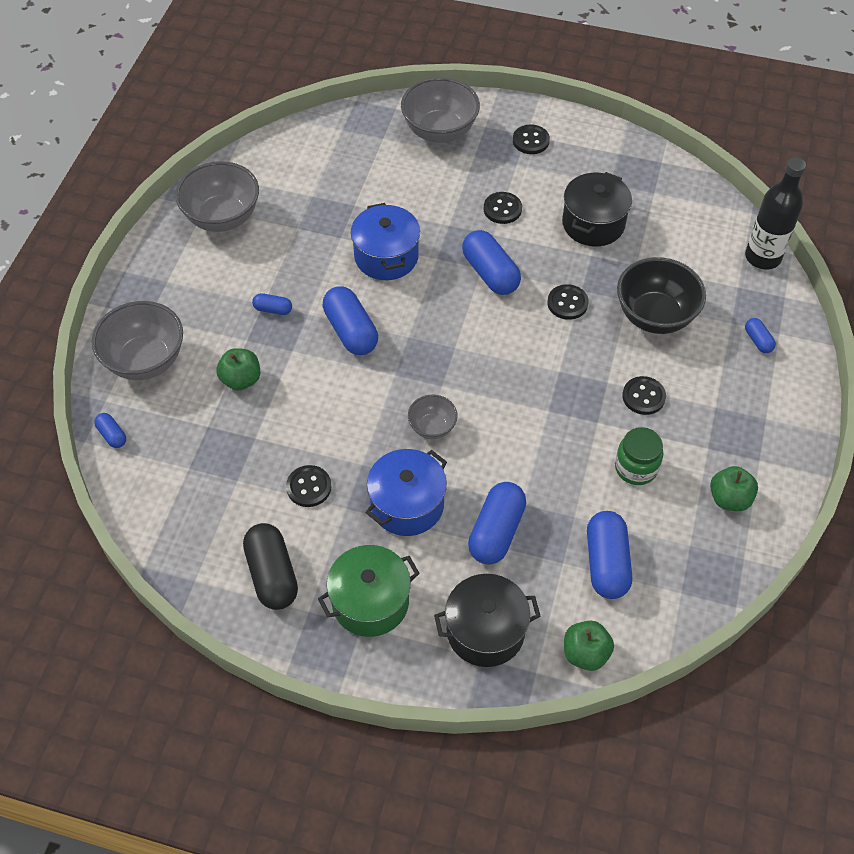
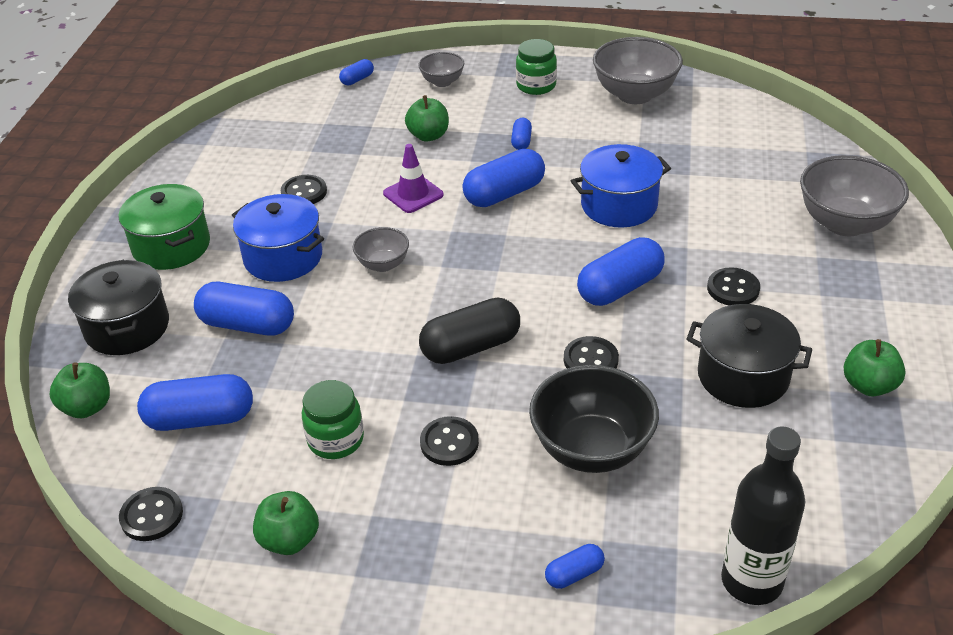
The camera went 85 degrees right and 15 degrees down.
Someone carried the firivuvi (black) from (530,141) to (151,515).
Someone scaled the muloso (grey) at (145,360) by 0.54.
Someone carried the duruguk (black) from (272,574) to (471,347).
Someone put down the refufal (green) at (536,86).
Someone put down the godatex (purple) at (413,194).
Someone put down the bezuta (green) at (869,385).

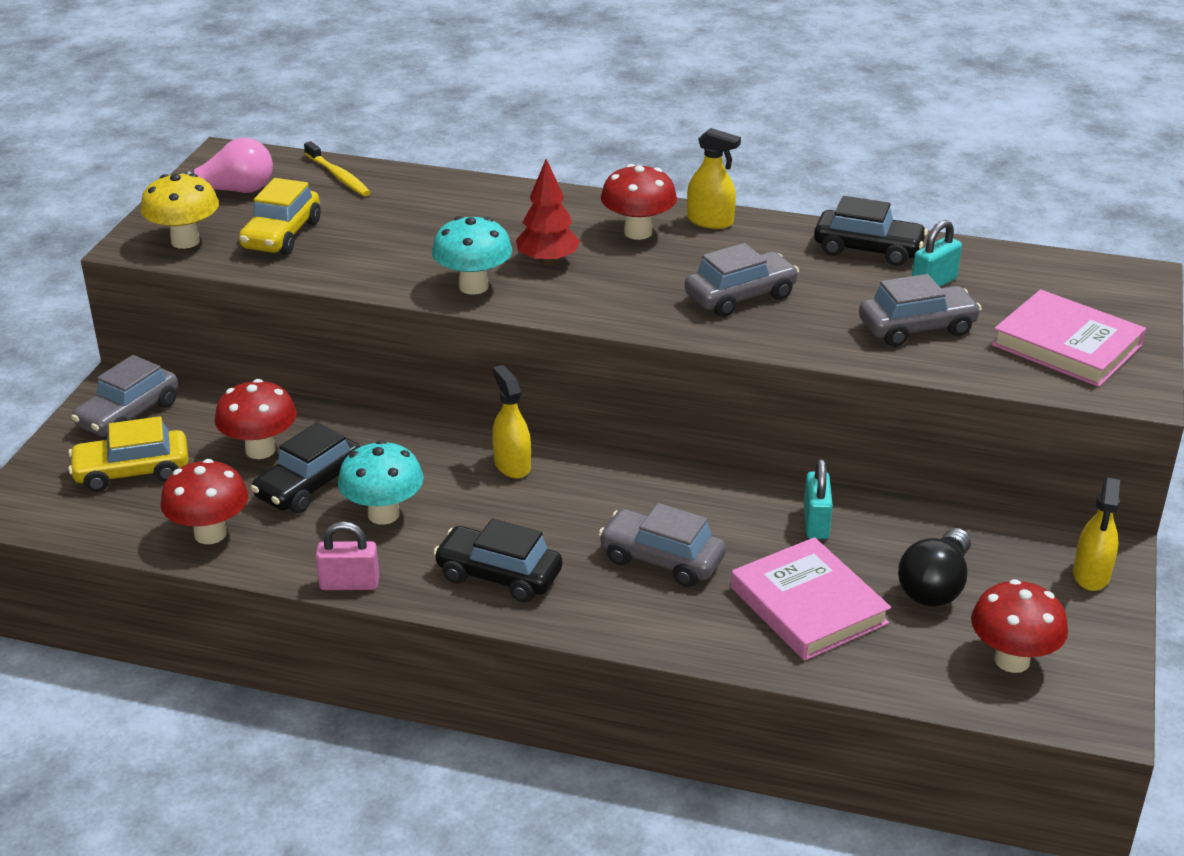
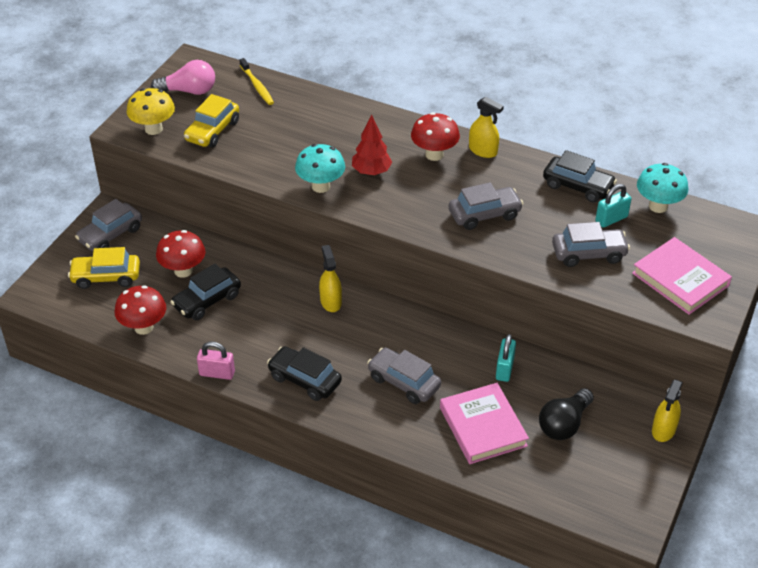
The camera went 10 degrees right and 10 degrees up.
Someone carried the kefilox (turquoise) from (383,514) to (658,206).
Someone took away the kefilox (red) at (1012,660).

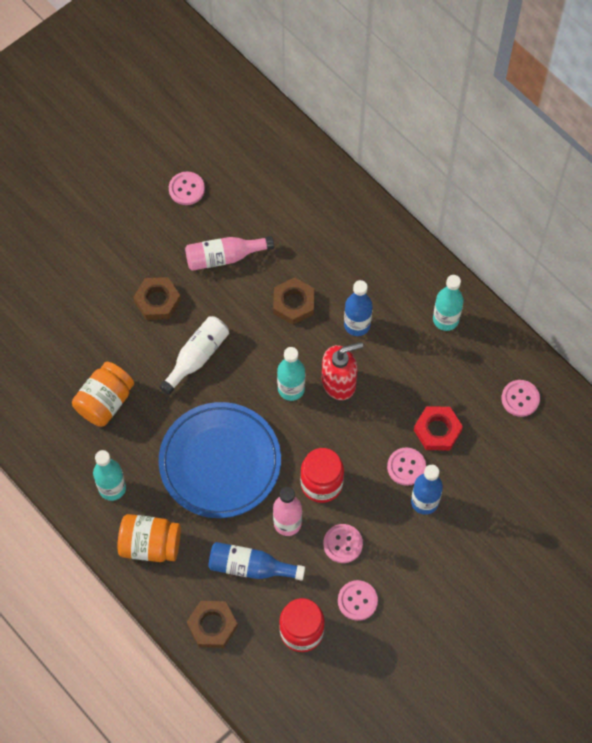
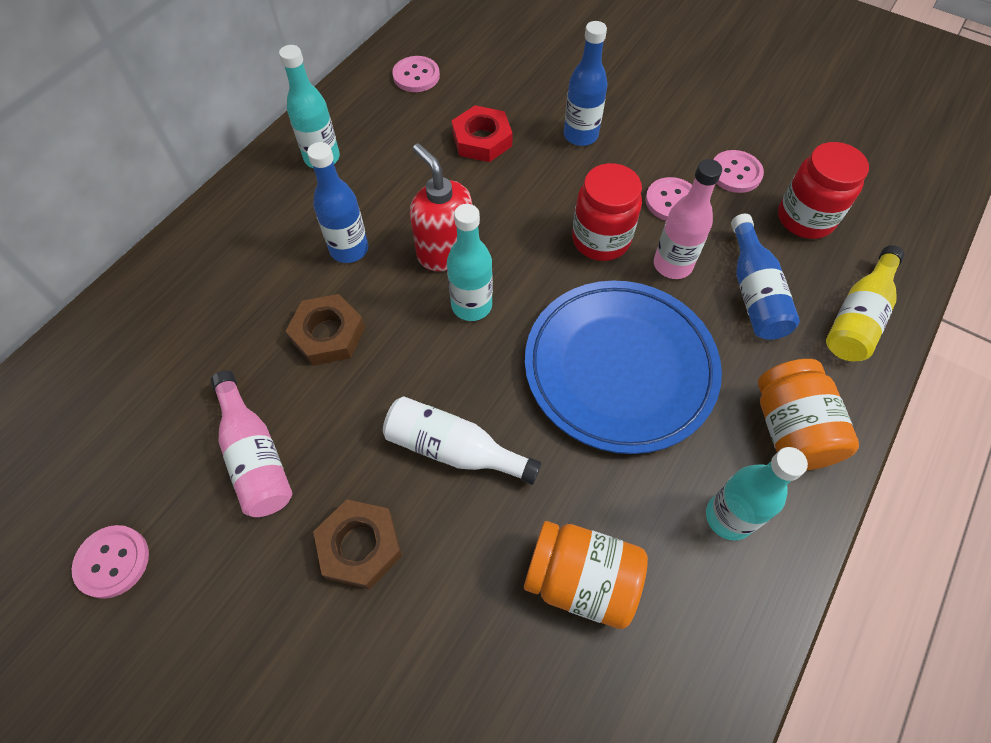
The camera went 105 degrees left and 5 degrees down.
Someone took away the firivuvi (pink) at (406,467).
Someone swapped the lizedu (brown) at (212,625) for the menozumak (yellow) at (858,317).

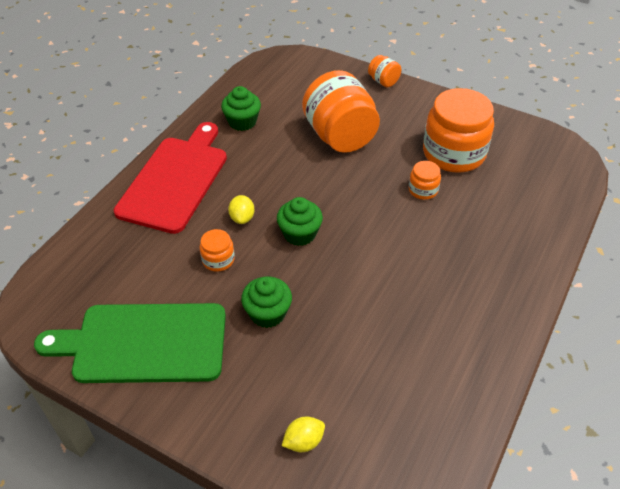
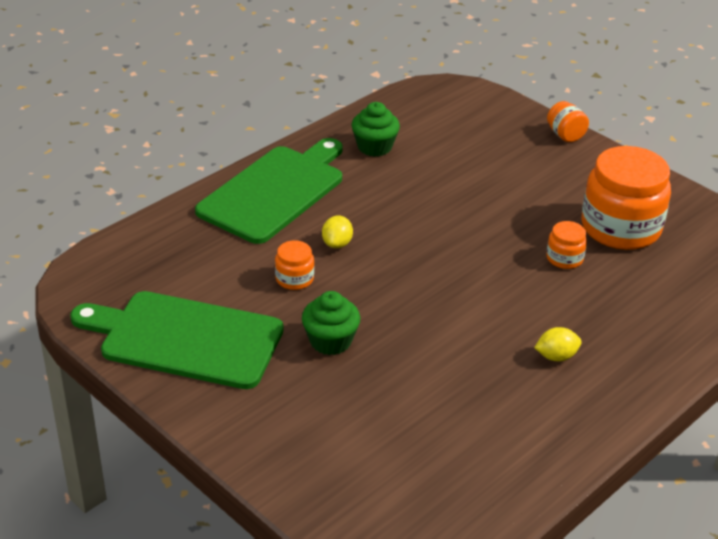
The camera went 15 degrees right and 10 degrees down.
Someone took away the refufal (orange) at (340,136).
Someone repainted the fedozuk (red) at (175,180), which became the fedozuk (green) at (274,191).
Someone took away the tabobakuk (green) at (299,234).
Someone carried the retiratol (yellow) from (303,441) to (556,356).

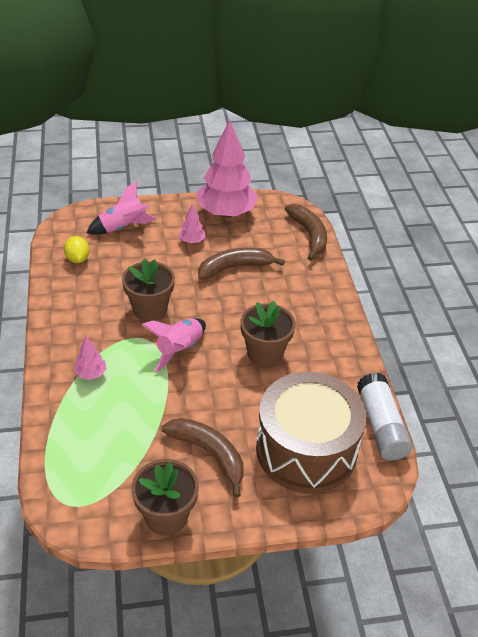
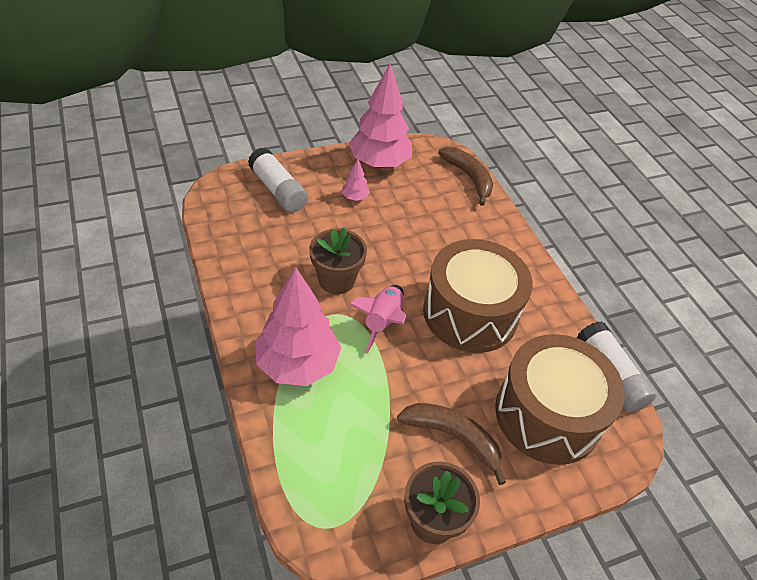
The camera went 15 degrees left and 5 degrees up.
Someone swapped the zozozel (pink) at (123,227) for the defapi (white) at (278,190).
Someone took away the retiratol (yellow) at (78,259).
Someone took away the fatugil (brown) at (234,267).
Someone swapped the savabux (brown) at (265,353) for the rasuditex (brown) at (470,313).
Someone scaled the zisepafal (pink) at (91,374) by 2.35.

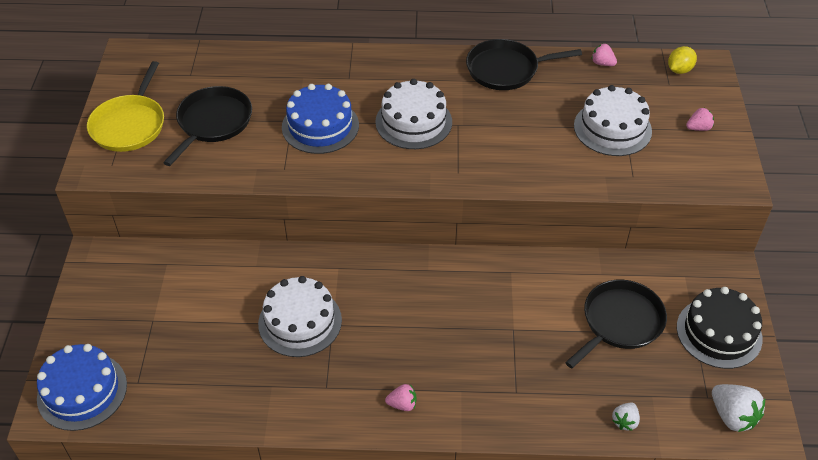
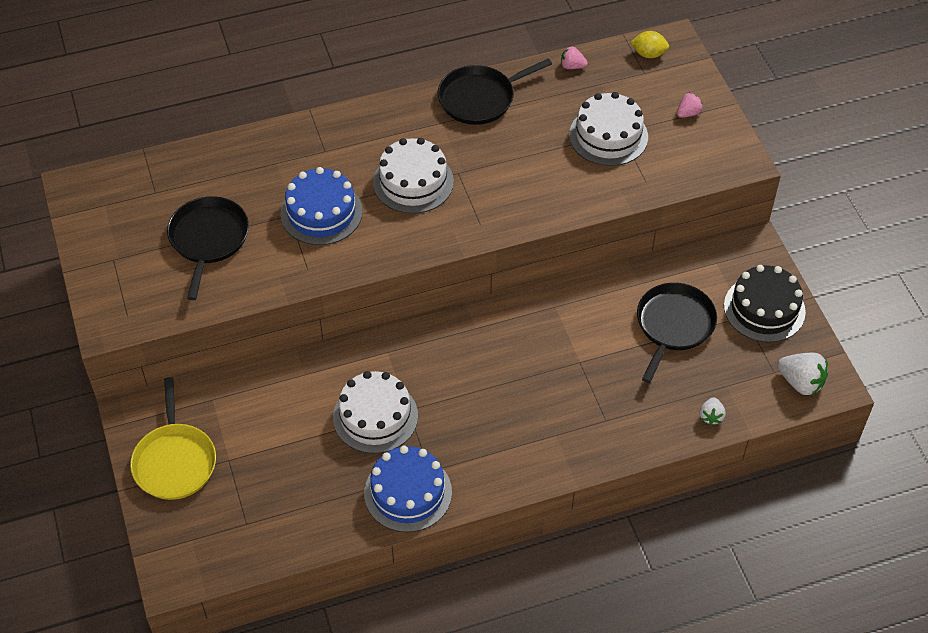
The camera went 20 degrees left and 5 degrees up.
Someone rotated the retiratol (yellow) at (679,70) by 75 degrees clockwise.
Someone carried the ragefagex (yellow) from (130,125) to (175,461).
Someone carried the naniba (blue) from (82,391) to (408,493).
Someone took away the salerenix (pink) at (402,404).

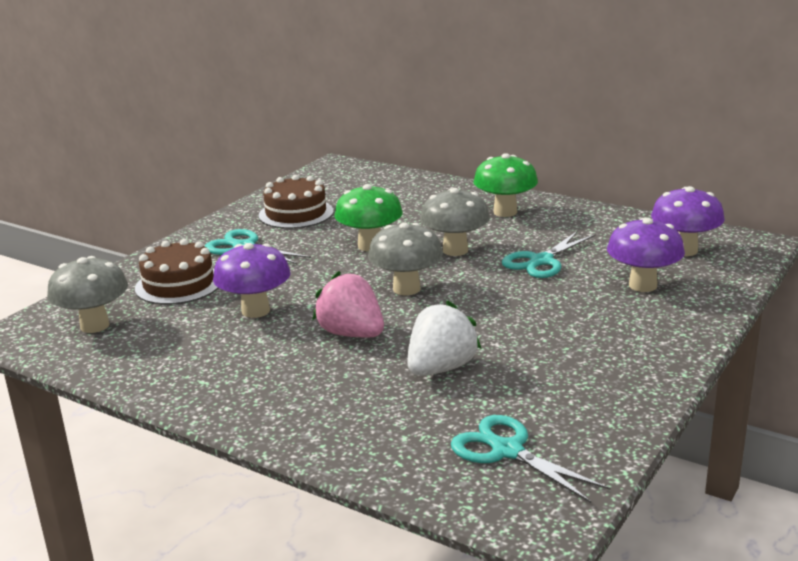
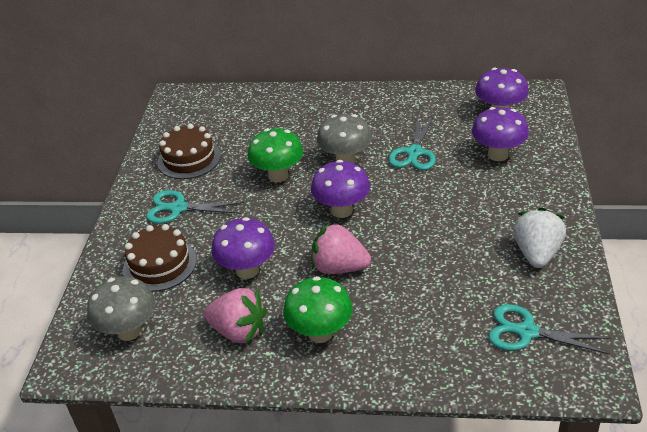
The camera went 25 degrees left and 15 degrees up.
Someone carried the kefilox (green) from (505,212) to (320,333).
Someone repainted the kefilox (grey) at (406,289), which became the kefilox (purple) at (342,210).
Someone carried the salerenix (white) from (441,368) to (536,253).
Someone put down the salerenix (pink) at (239,331).

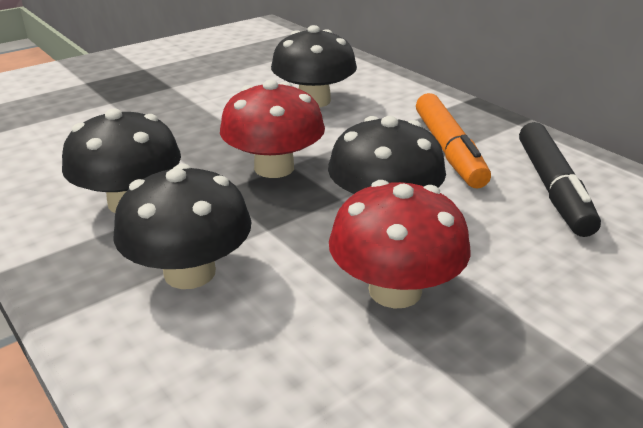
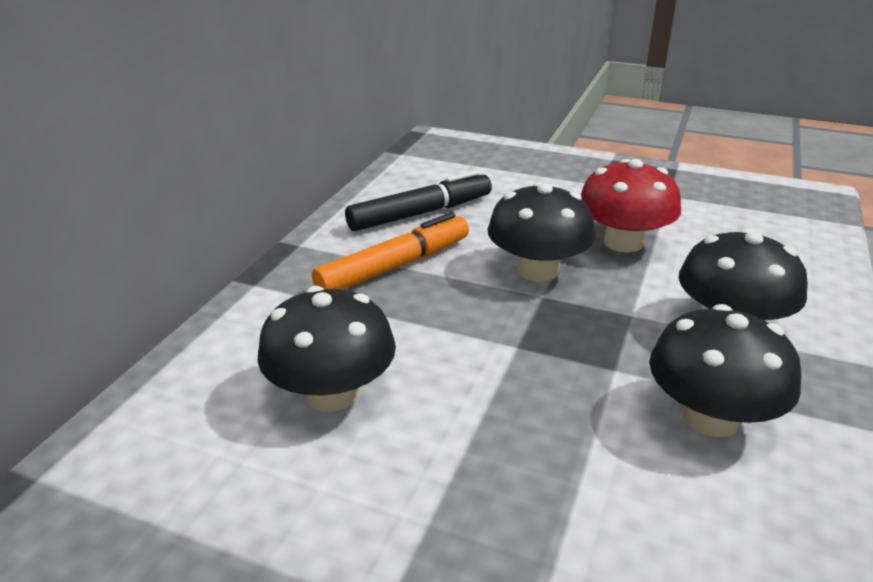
The camera went 120 degrees left and 0 degrees up.
Someone took away the kefilox (red) at (274,168).

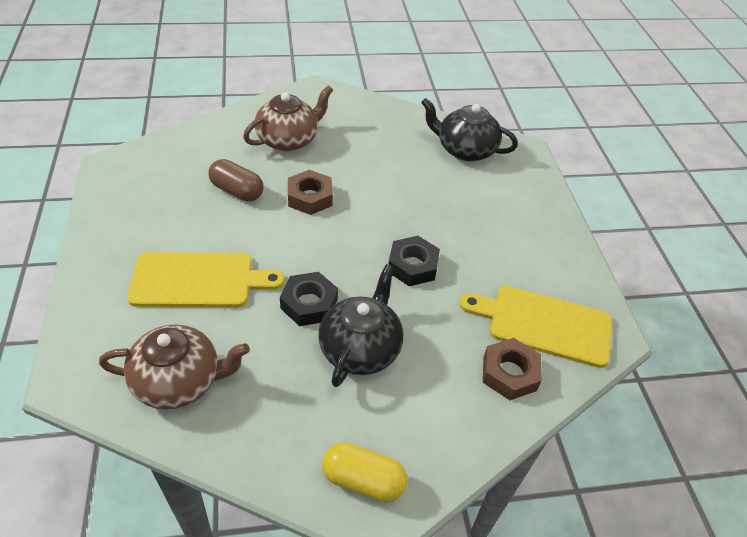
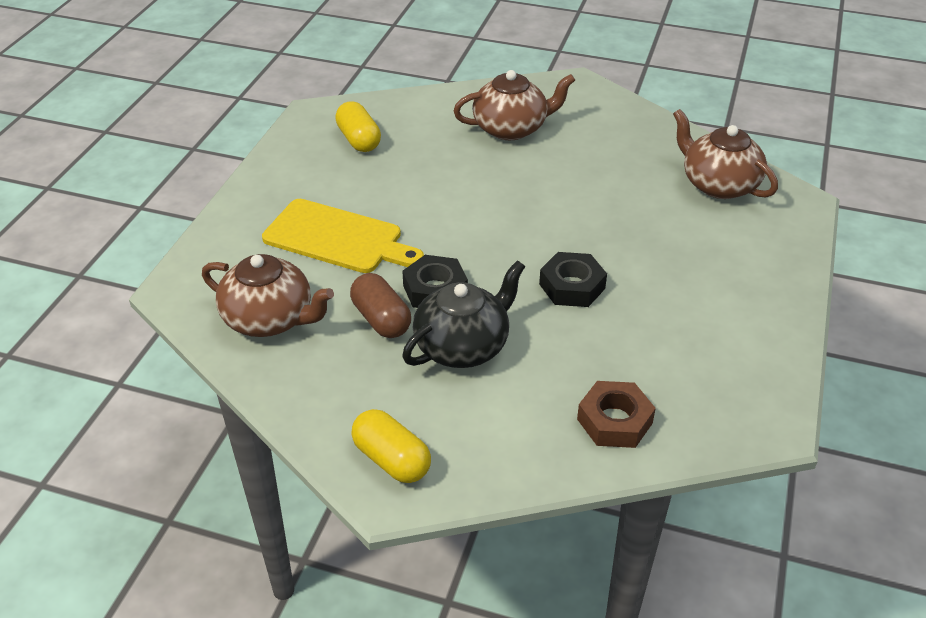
The camera went 30 degrees right and 5 degrees down.
Someone repainted the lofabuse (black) at (465,150), which became the lofabuse (brown) at (718,184).
Someone carried the duruguk (brown) from (237,191) to (381,319).
Someone took away the lizedu (brown) at (310,197).
Someone took away the fedozuk (yellow) at (544,324).
Someone put down the duruguk (yellow) at (359,140).

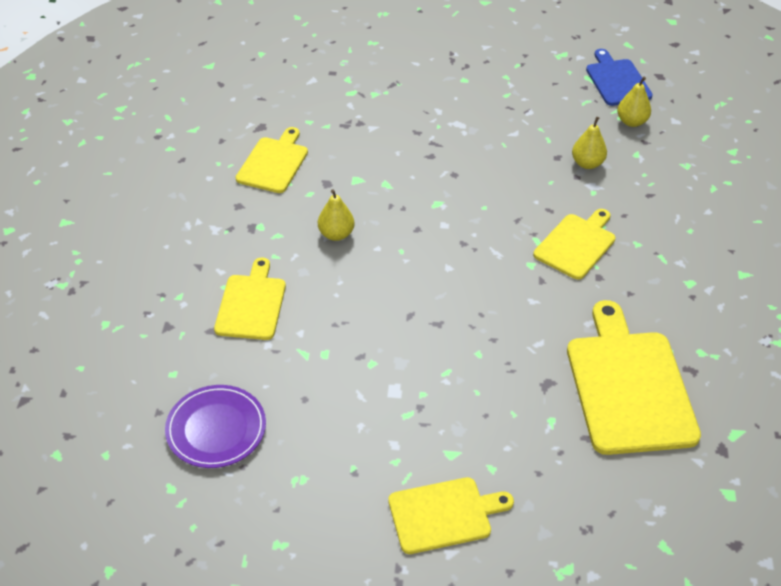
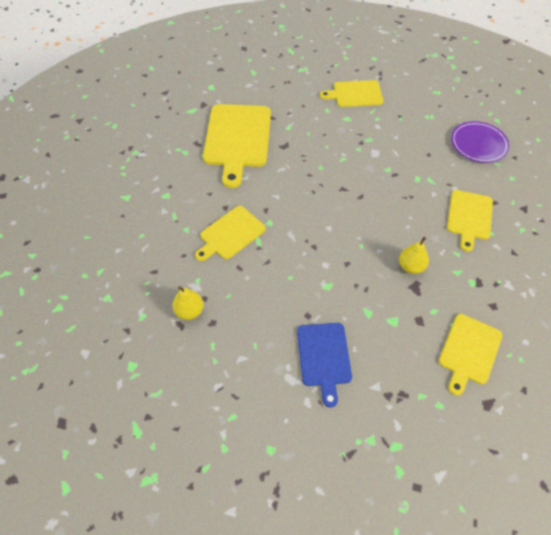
The camera went 170 degrees left and 10 degrees up.
Someone carried the fedozuk (blue) from (617,81) to (324,357).
Someone took away the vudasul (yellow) at (631,122).

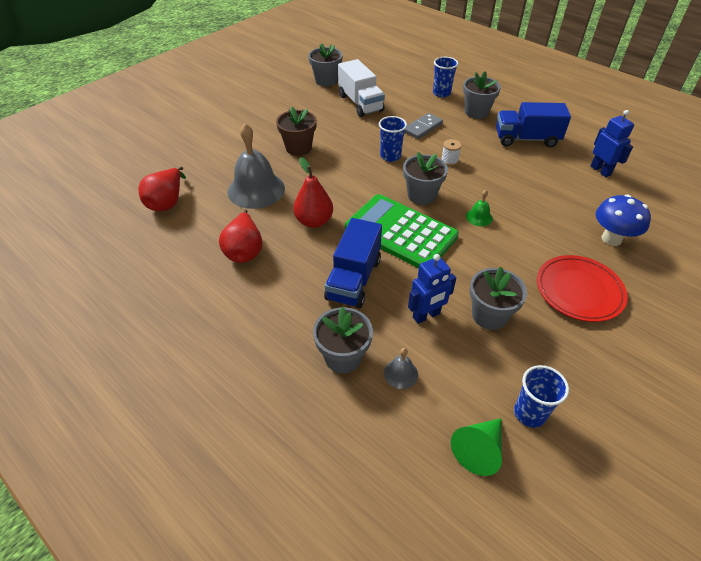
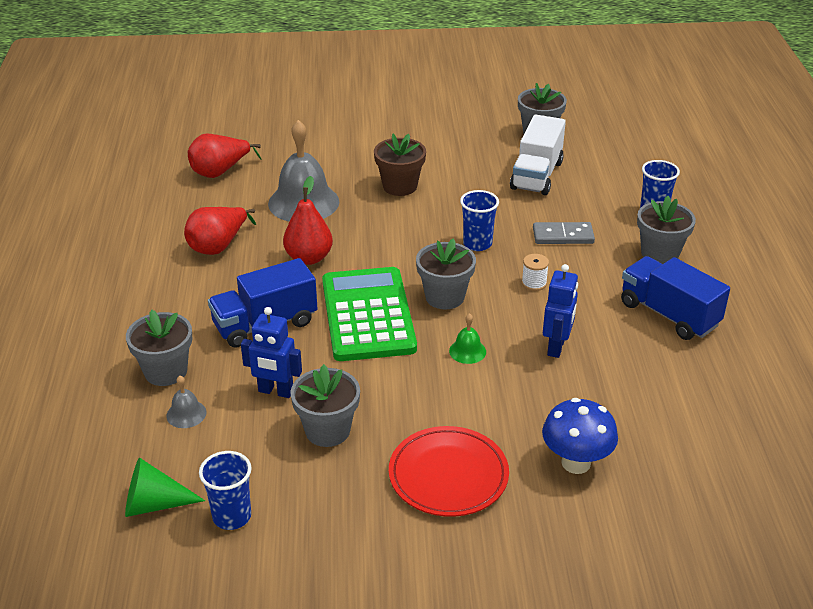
The camera went 45 degrees right and 10 degrees down.
Someone carried the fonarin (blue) from (600,170) to (556,347).

